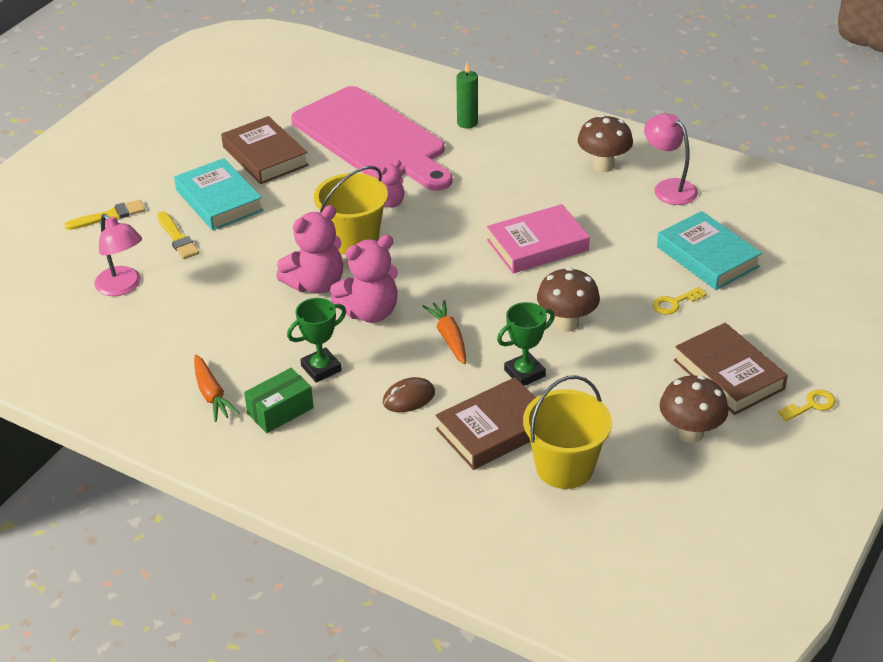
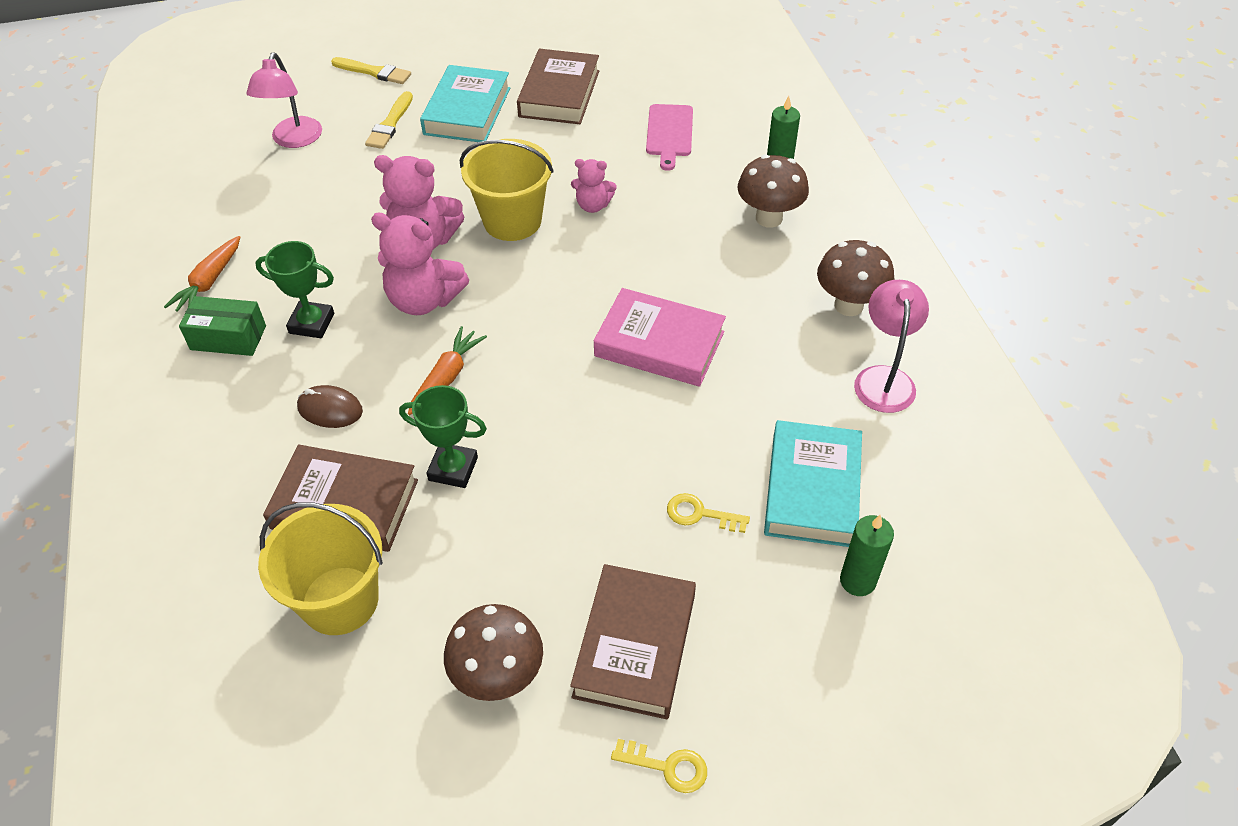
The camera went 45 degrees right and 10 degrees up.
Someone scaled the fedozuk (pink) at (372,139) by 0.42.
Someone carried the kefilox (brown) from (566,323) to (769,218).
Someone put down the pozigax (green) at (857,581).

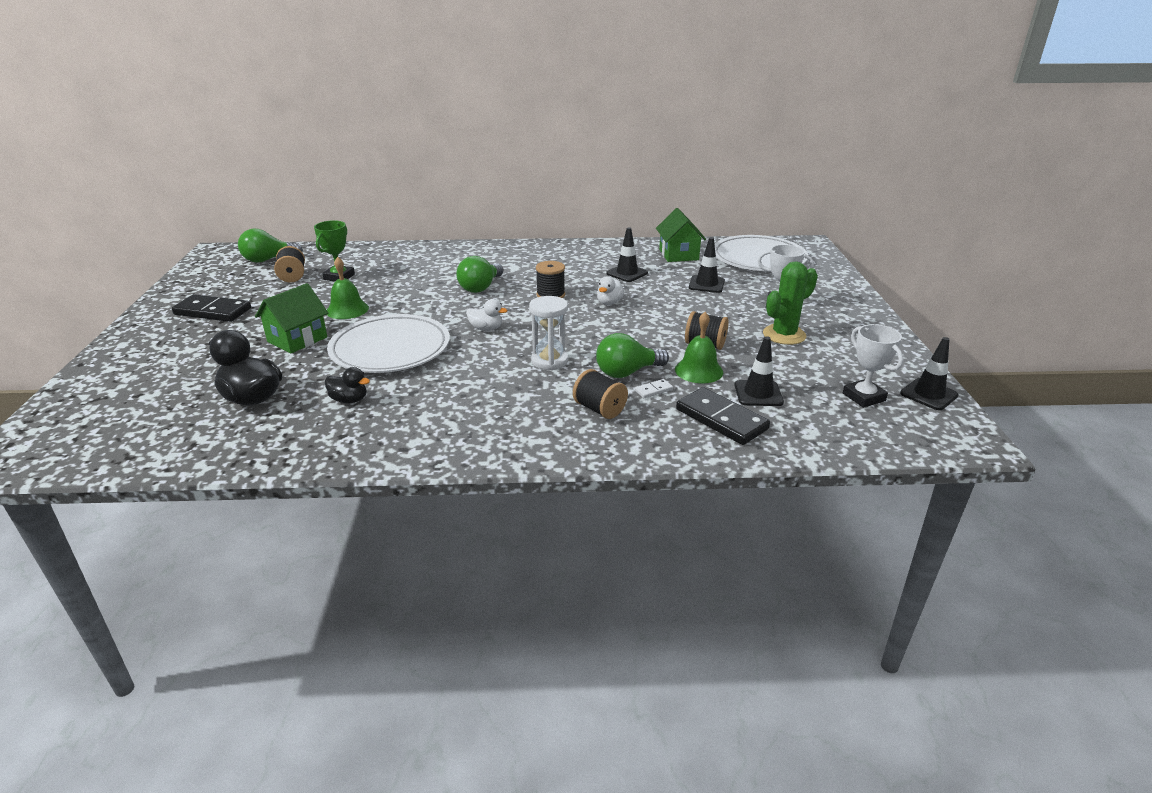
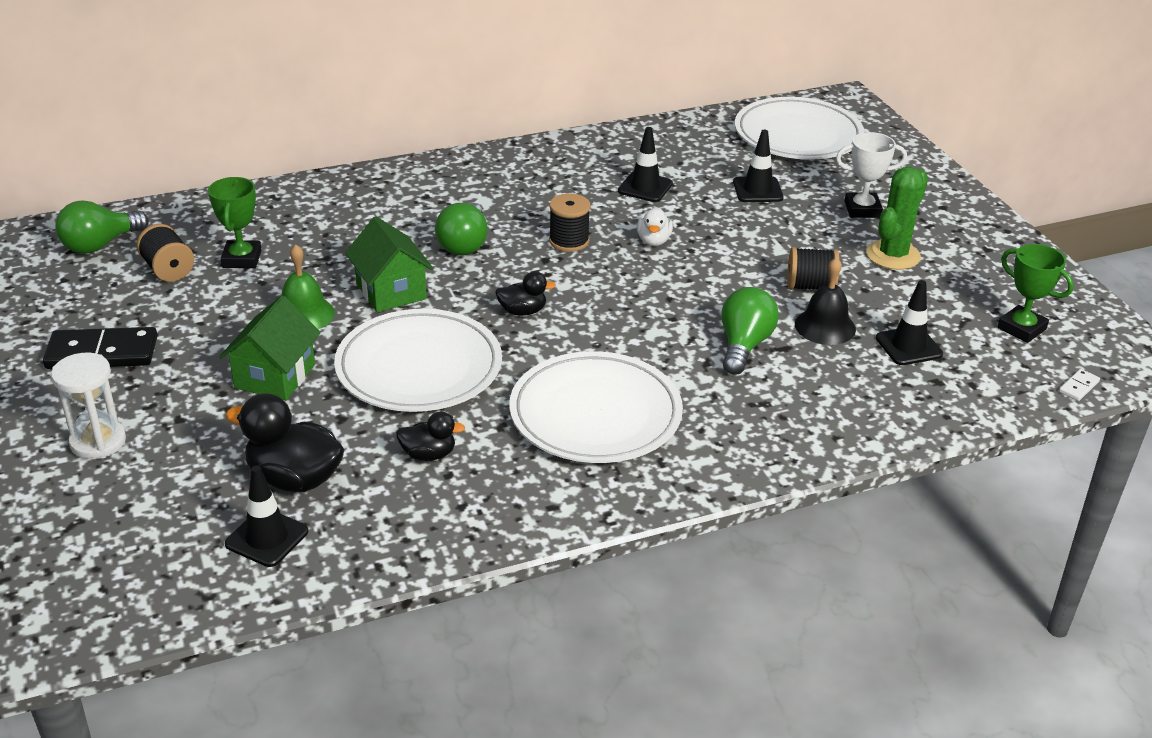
The camera went 20 degrees left and 5 degrees up.
Someone carried the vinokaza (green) from (678,254) to (391,291).
Someone carried the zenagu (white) from (549,361) to (98,442).
Someone repainted the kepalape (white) at (486,328), which became the kepalape (black) at (522,311).
Someone repainted the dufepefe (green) at (699,370), which became the dufepefe (black) at (825,326).
Someone repainted the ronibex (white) at (863,397), which became the ronibex (green) at (1021,328).
Someone rotated the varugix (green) at (627,372) by 150 degrees clockwise.
Someone carried the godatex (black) from (928,394) to (267,538).
Someone took away the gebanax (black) at (599,409).
Someone carried the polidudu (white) from (653,390) to (1078,387).
Someone took away the polidudu (black) at (721,419).
Someone put down the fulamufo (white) at (595,414).

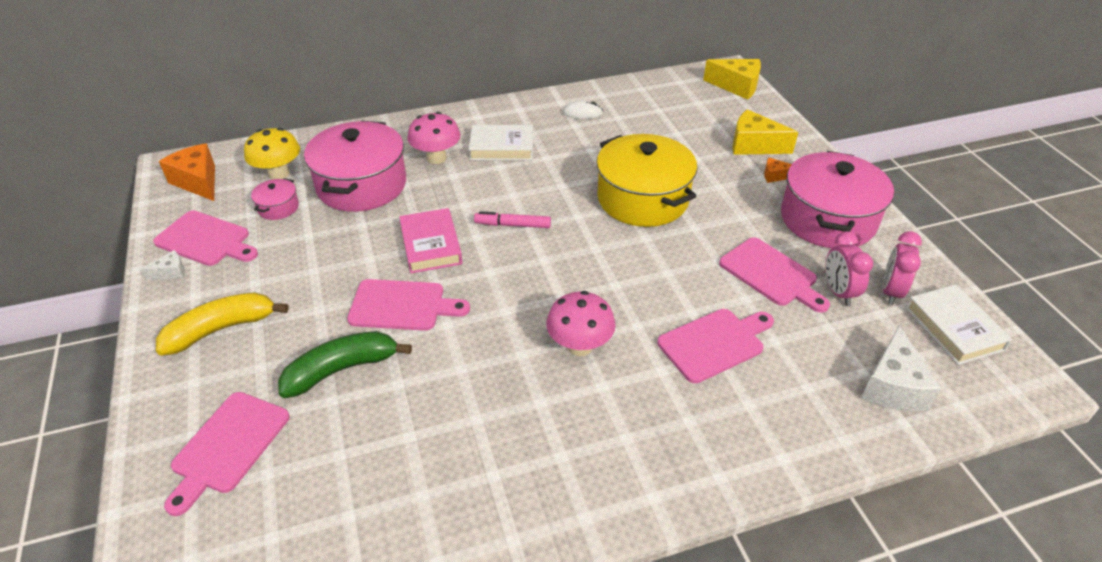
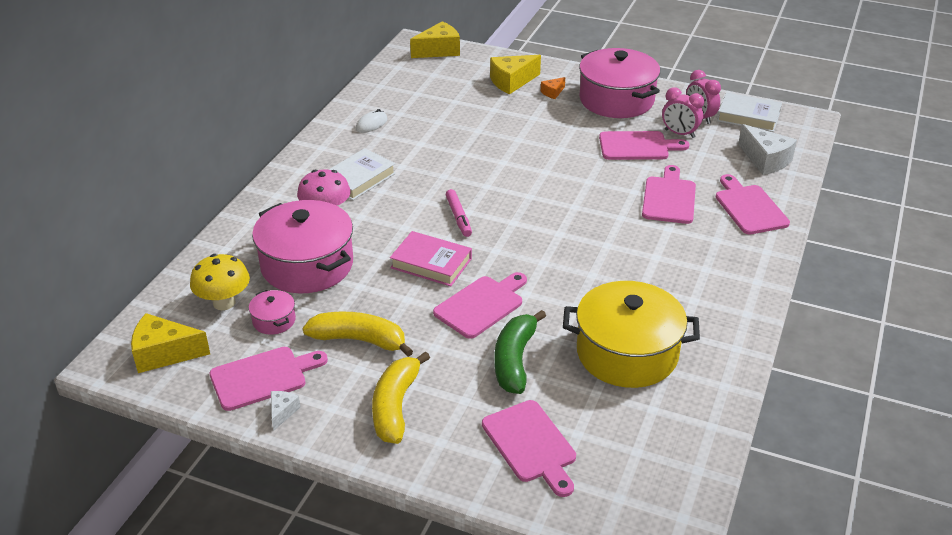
The camera went 50 degrees left and 5 degrees down.
Someone carried the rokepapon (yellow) from (642,199) to (627,353).
Someone repainted the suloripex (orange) at (198,181), which became the suloripex (yellow) at (164,354).
Someone rotated the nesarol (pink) at (513,225) by 60 degrees counterclockwise.
Someone took away the kefilox (pink) at (579,346).
Someone put down the fedozuk (pink) at (749,207).
Someone put down the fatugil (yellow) at (359,340).

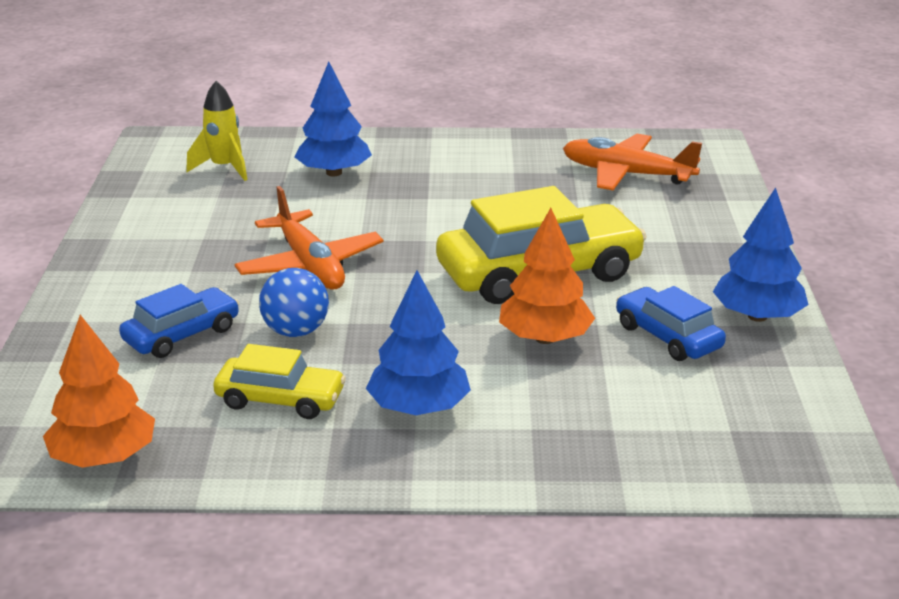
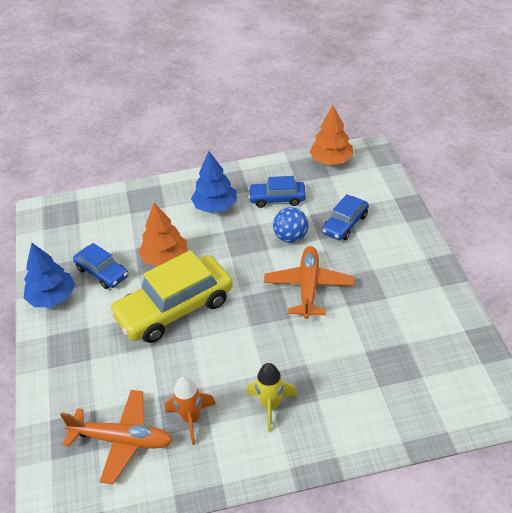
The camera went 170 degrees right and 15 degrees up.
Someone took away the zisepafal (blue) at (334,173).
Someone carried the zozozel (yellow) from (224,168) to (271,406).
Someone rotated the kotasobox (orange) at (310,265) by 45 degrees clockwise.
Someone repainted the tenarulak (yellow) at (280,399), which became the tenarulak (blue) at (277,199).
Someone put down the zozozel (orange) at (191,419).

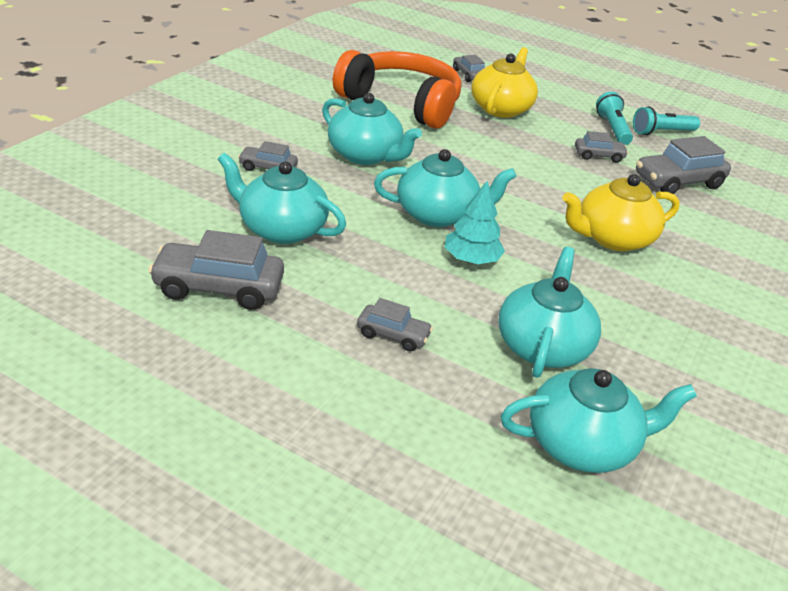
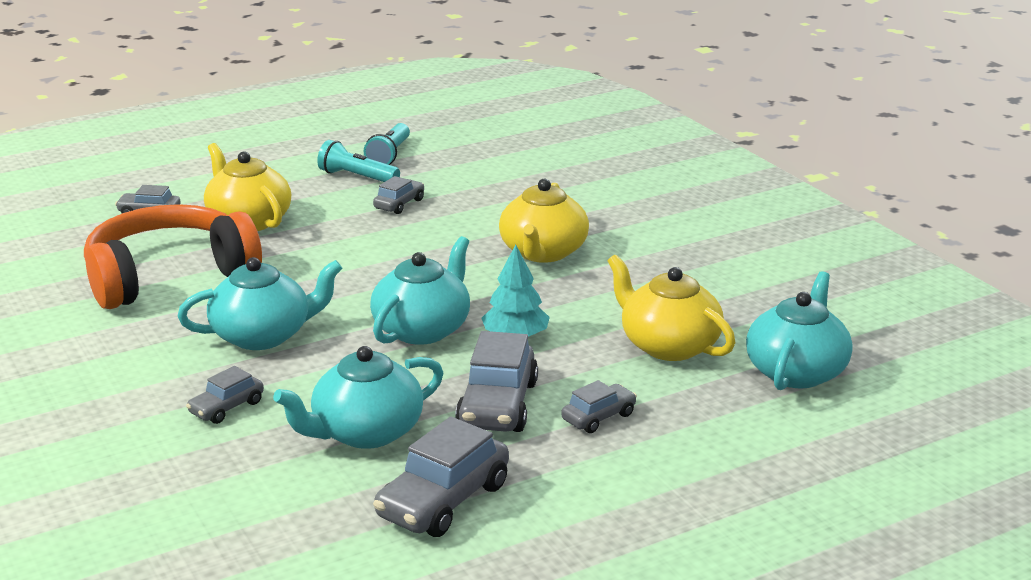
The camera went 55 degrees left and 10 degrees down.
Someone carried the tenarulak (grey) from (678,182) to (498,405).
Someone repainted the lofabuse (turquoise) at (543,346), which became the lofabuse (yellow) at (668,345).

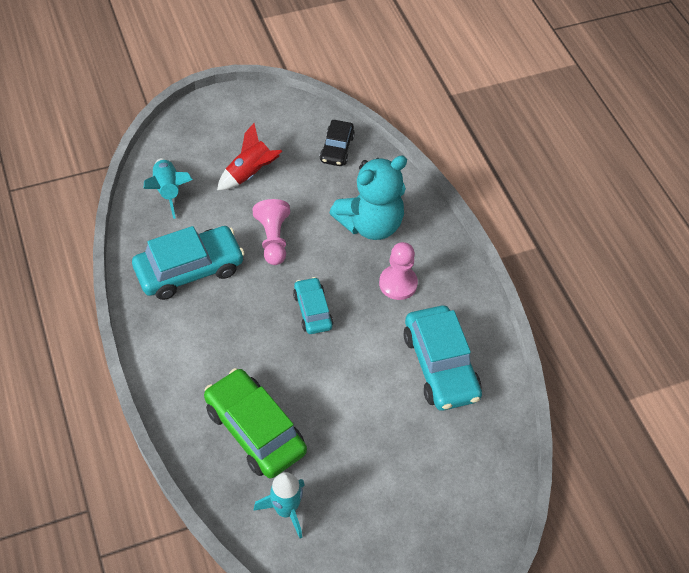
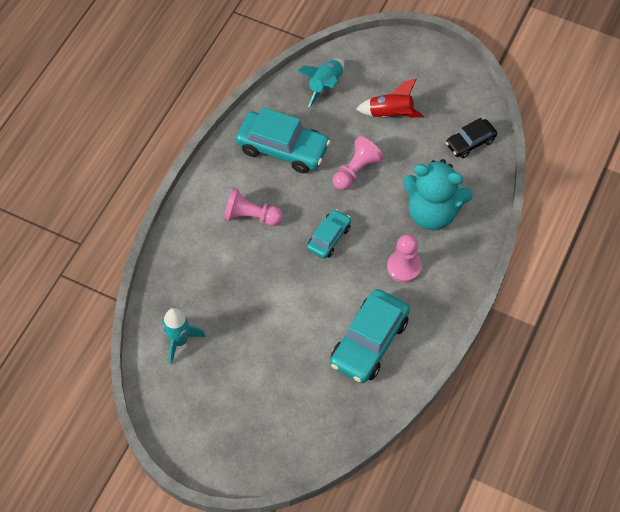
The camera went 50 degrees right and 5 degrees up.
Someone took away the tenarulak (green) at (255,430).
Someone put down the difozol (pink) at (250,216).

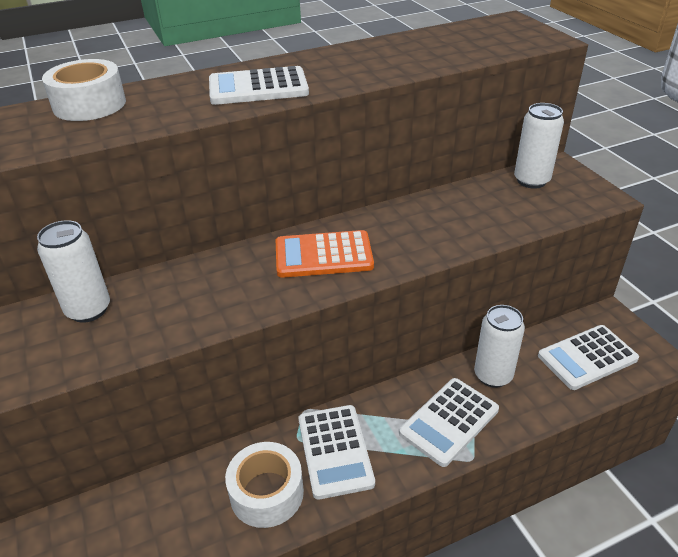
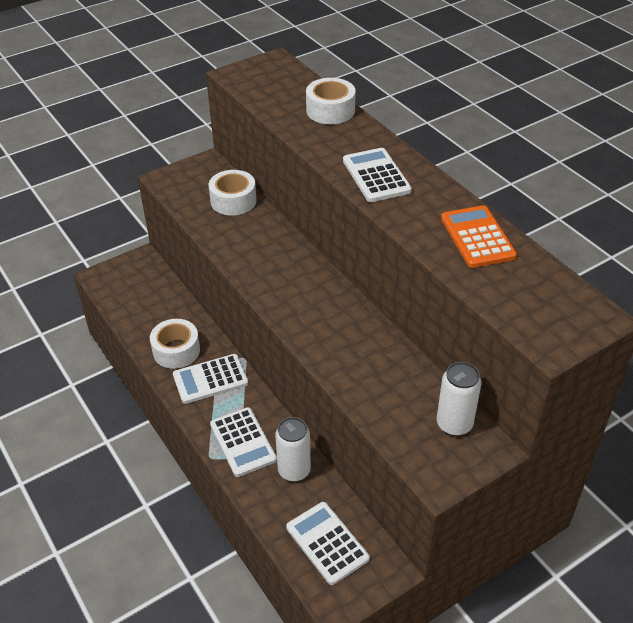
The camera went 80 degrees right and 5 degrees up.
Someone swapped the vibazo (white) at (88,310) for the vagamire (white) at (233,201).
Someone carried the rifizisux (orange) from (323,255) to (477,237).
Someone rotated the rifizisux (white) at (449,421) by 150 degrees counterclockwise.

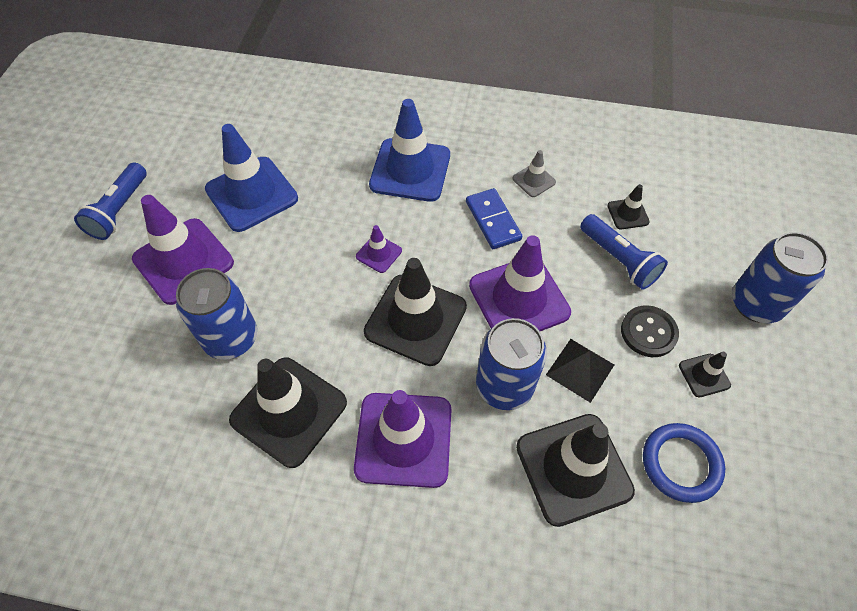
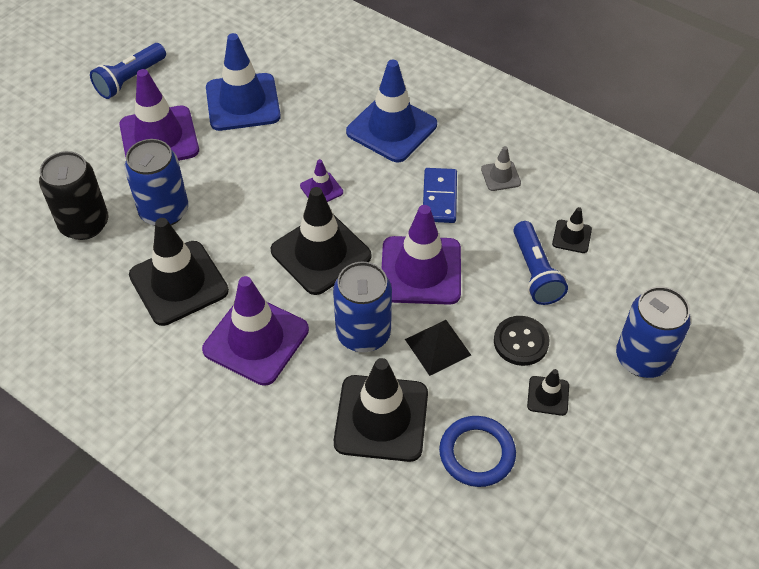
The camera went 25 degrees right and 5 degrees down.
Someone put down the vibazo (black) at (84,224).

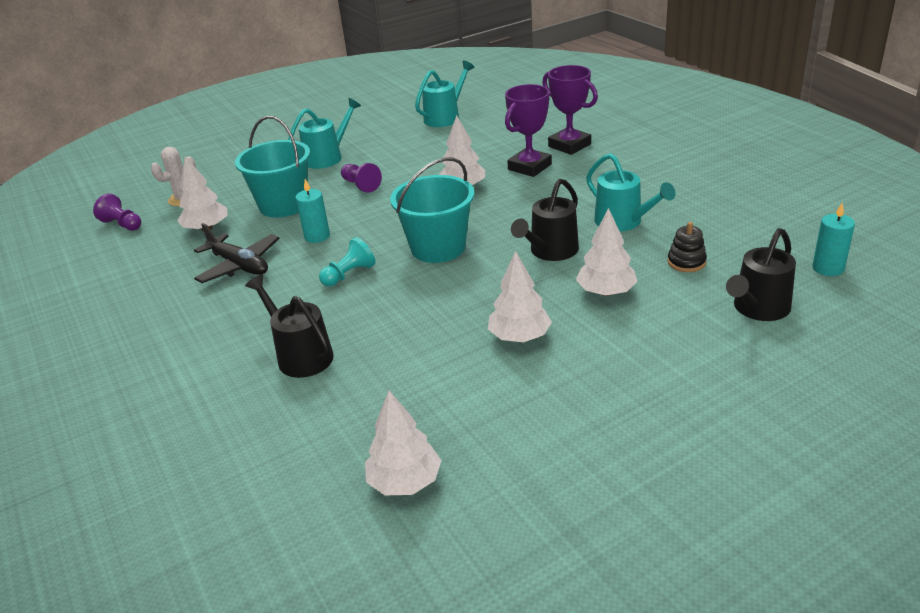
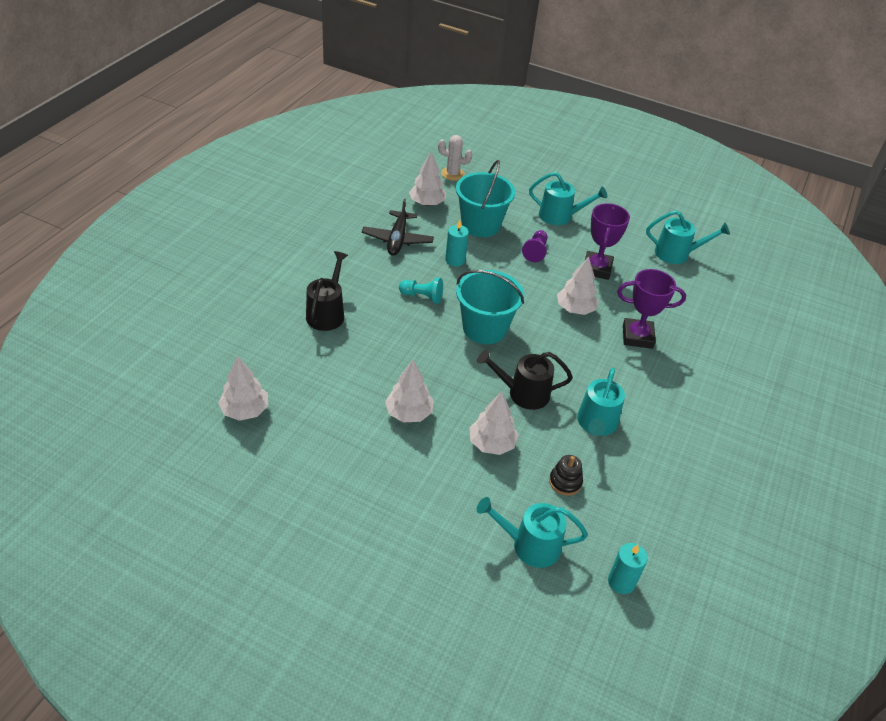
The camera went 50 degrees right and 10 degrees up.
Someone carried the ronibex (purple) from (569,145) to (596,268).
Someone took away the difozol (purple) at (122,224).
Someone repainted the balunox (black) at (758,308), which became the balunox (turquoise) at (530,545).

